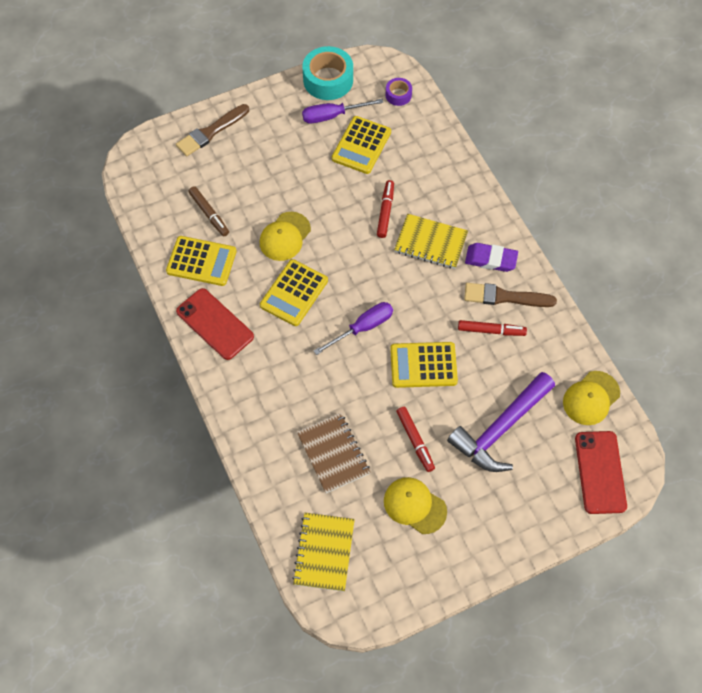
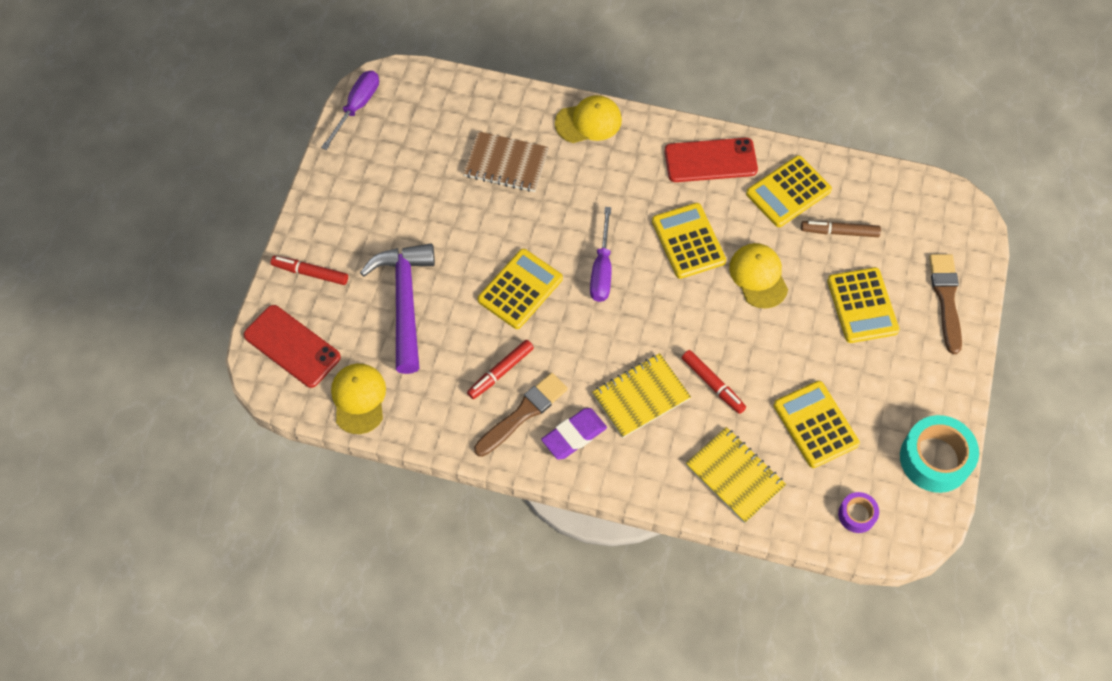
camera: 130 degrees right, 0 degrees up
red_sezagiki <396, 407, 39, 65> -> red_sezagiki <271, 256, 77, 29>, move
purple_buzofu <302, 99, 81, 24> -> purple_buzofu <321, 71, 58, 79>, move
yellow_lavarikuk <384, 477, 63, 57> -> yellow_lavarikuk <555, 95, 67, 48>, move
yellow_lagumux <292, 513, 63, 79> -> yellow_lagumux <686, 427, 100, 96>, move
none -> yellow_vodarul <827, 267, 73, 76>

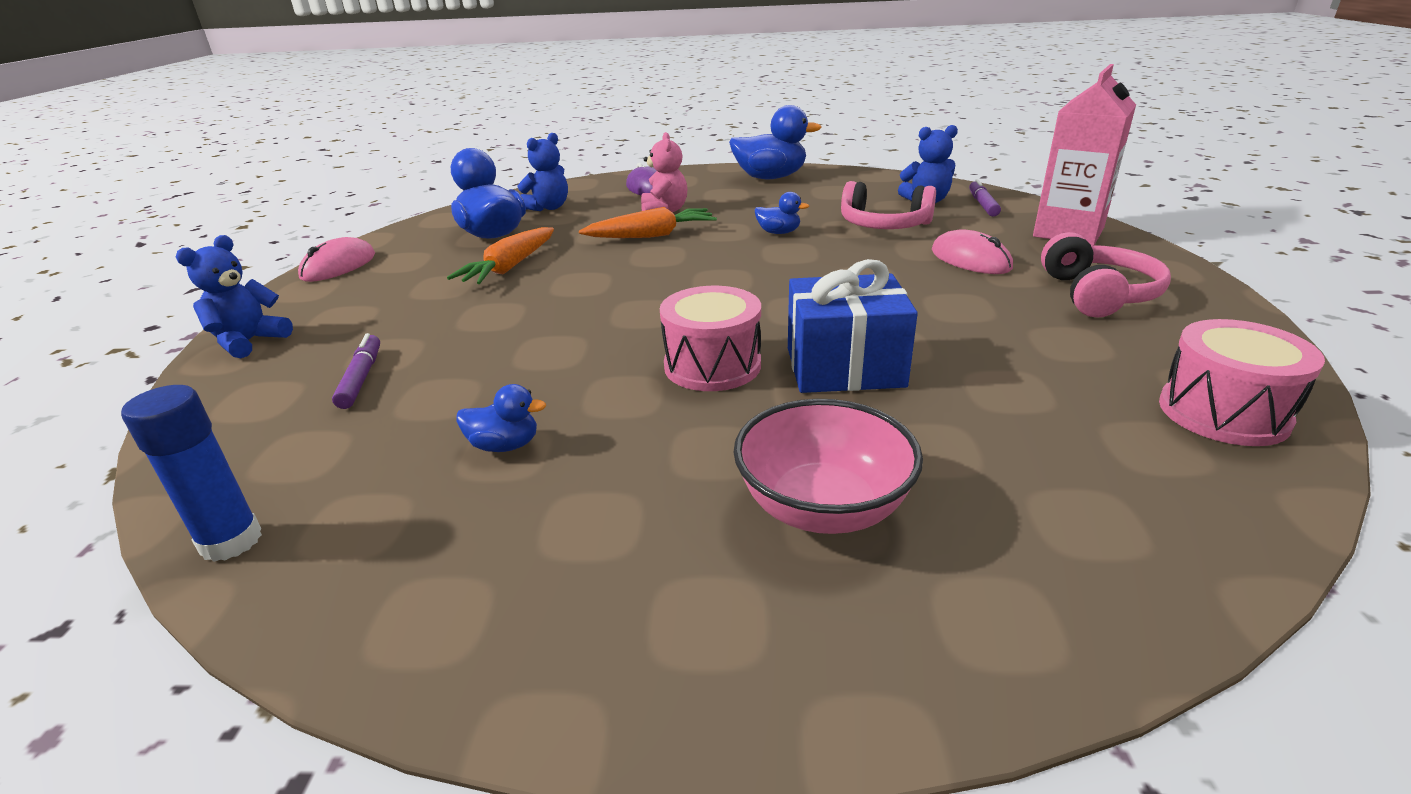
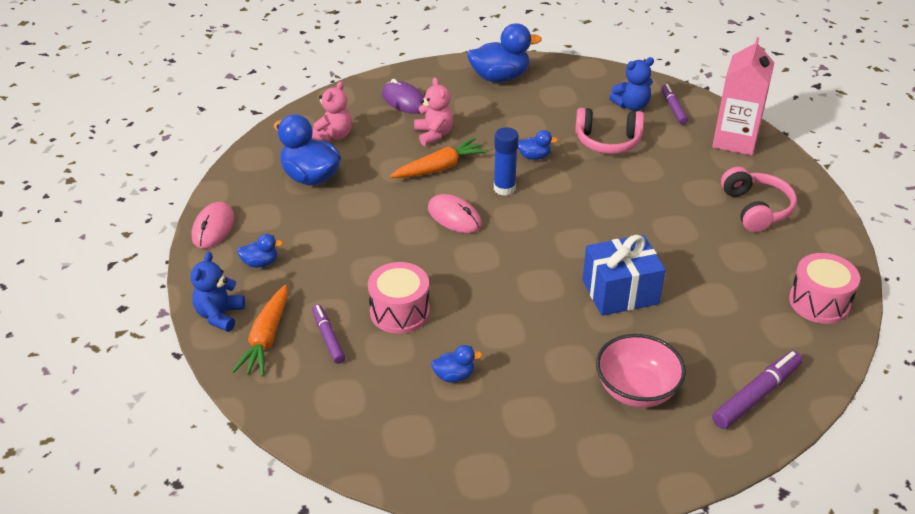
camera: 15 degrees left, 10 degrees up
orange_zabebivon <447, 227, 107, 57> -> orange_zabebivon <232, 285, 56, 92>, move
none -> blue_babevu <237, 234, 46, 33>
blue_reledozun <518, 133, 50, 78> -> pink_reledozun <311, 81, 41, 60>
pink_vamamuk <660, 286, 101, 105> -> pink_vamamuk <368, 262, 62, 72>, move
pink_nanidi <932, 229, 81, 45> -> pink_nanidi <428, 194, 54, 39>, move
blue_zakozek <121, 385, 141, 177> -> blue_zakozek <494, 127, 25, 69>, move
none -> purple_sezagiki <712, 351, 90, 78>

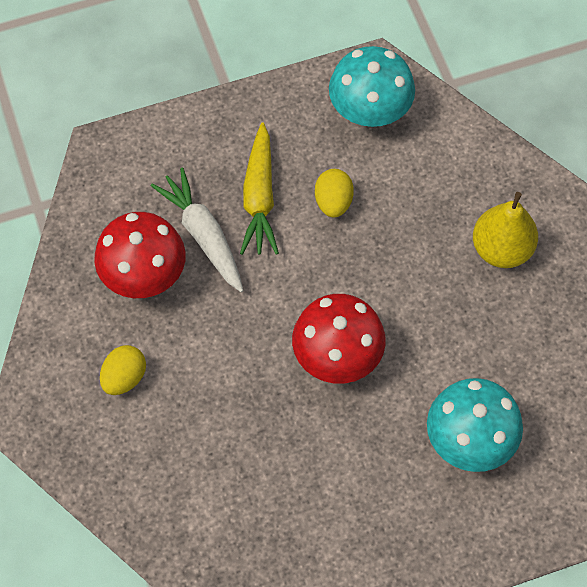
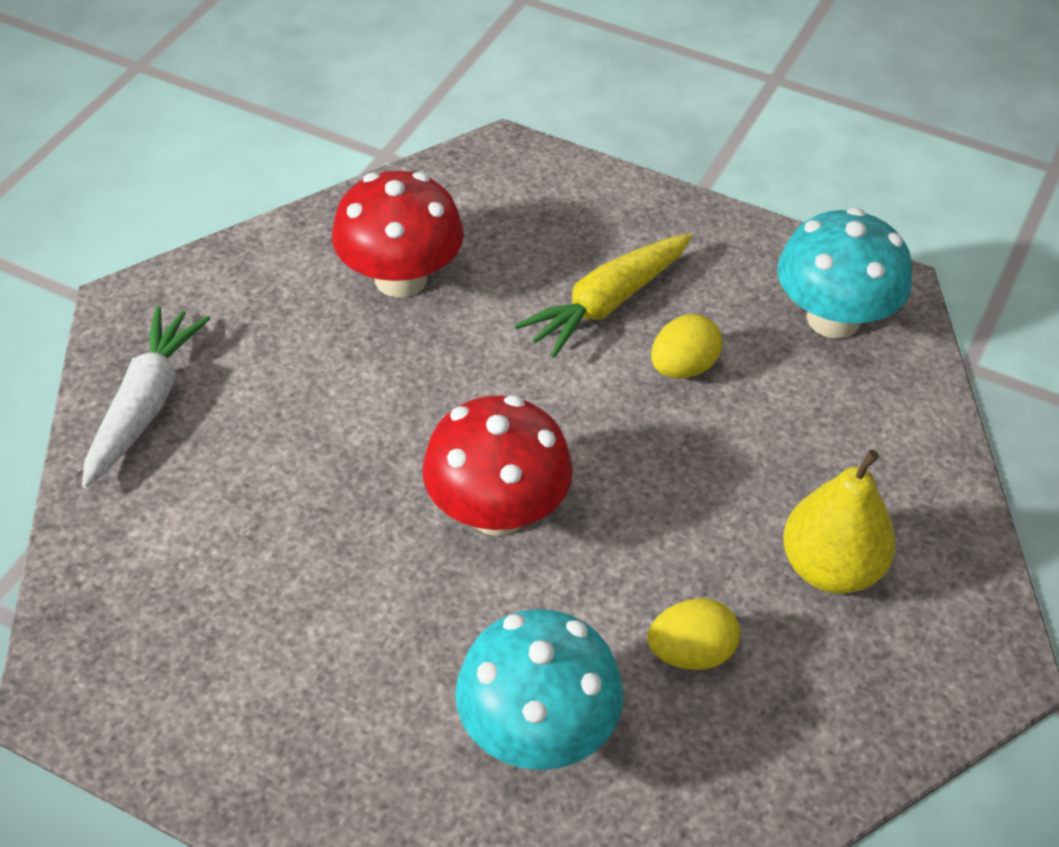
camera: 45 degrees right, 15 degrees down
white_zabebivon <151, 167, 93, 125> -> white_zabebivon <82, 306, 129, 182>, move
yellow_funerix <100, 345, 46, 50> -> yellow_funerix <647, 598, 93, 72>, move

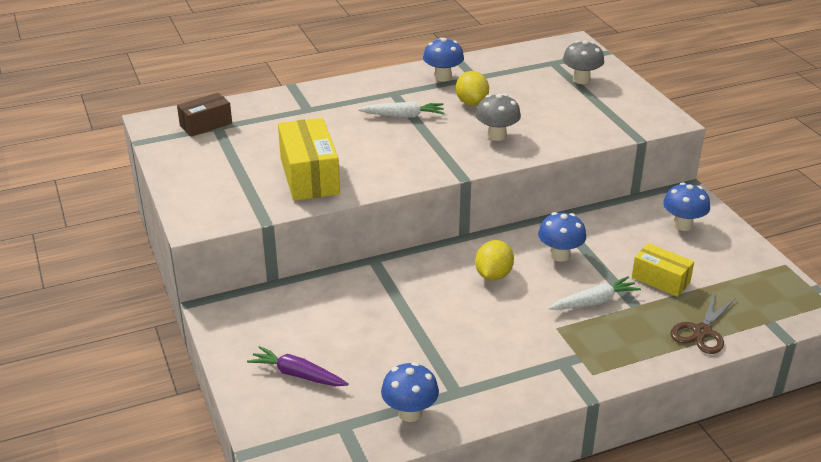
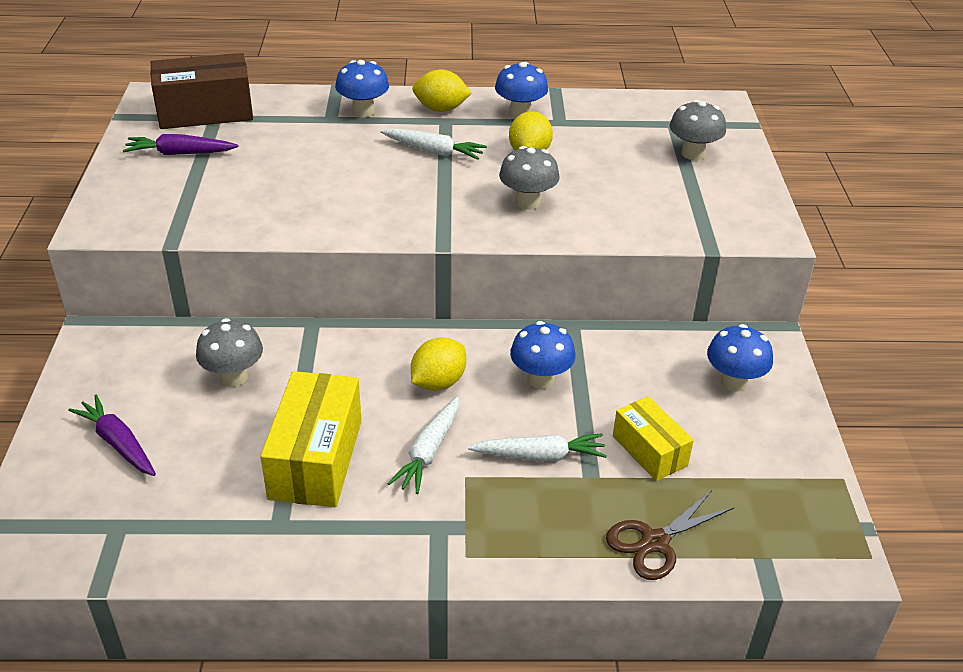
camera: 20 degrees right, 5 degrees up
none -> purple_zabebivon <123, 134, 116, 21>
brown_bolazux <177, 93, 55, 44> -> brown_bolazux <150, 53, 103, 76>, x1.64
none -> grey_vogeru <196, 318, 67, 68>
yellow_bolazux <278, 118, 62, 83> -> yellow_bolazux <260, 371, 102, 136>, move
blue_vogeru <381, 362, 58, 60> -> blue_vogeru <335, 60, 54, 57>, move
none -> white_zabebivon <387, 396, 72, 98>
none -> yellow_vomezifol <412, 70, 60, 42>

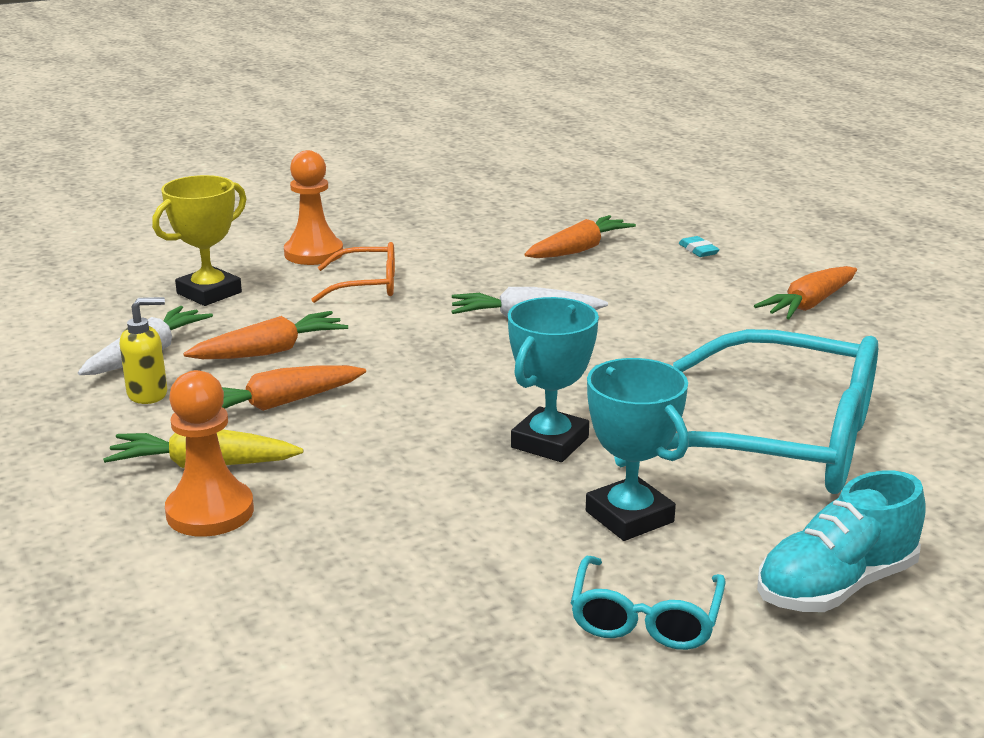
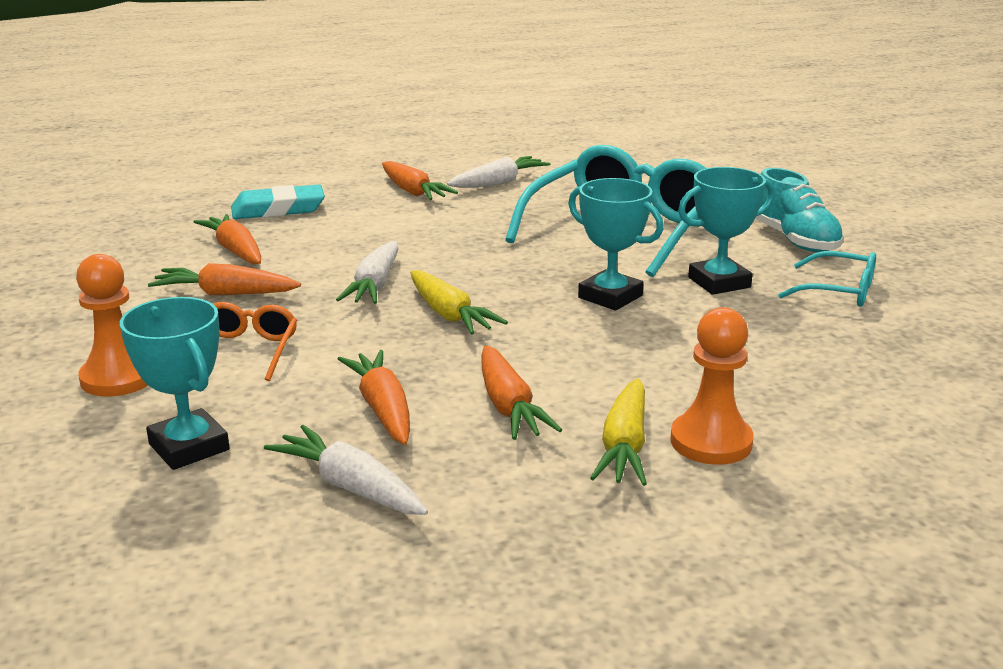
camera: 80 degrees left, 0 degrees up
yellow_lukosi <152, 175, 94, 131> -> turquoise_lukosi <120, 297, 110, 173>
none -> orange_zabebivon <148, 263, 153, 32>
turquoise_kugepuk <679, 236, 41, 21> -> turquoise_kugepuk <231, 184, 94, 35>, x2.17
none -> yellow_zabebivon <410, 270, 98, 65>
none -> white_zabebivon <447, 156, 103, 32>
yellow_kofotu <120, 297, 47, 107> -> none

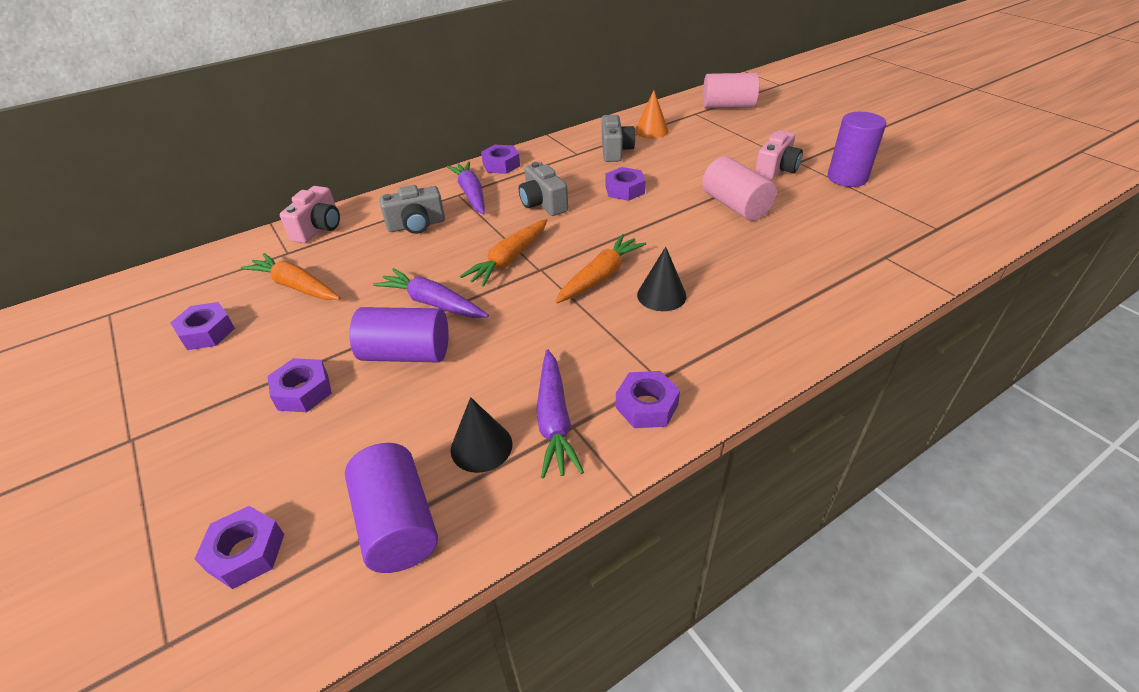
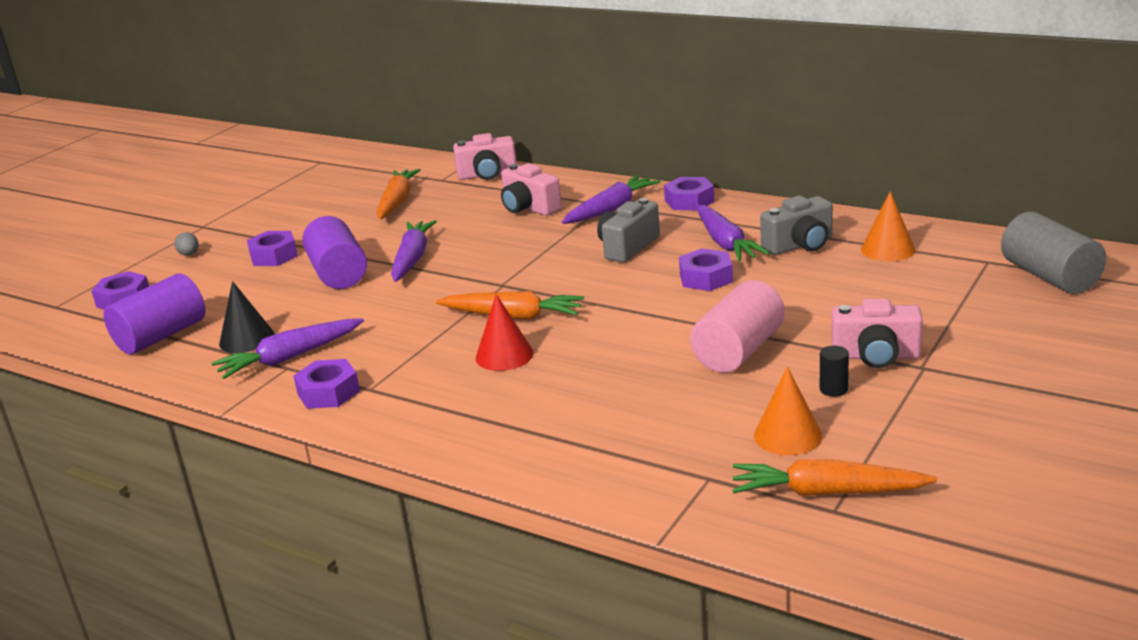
camera: 65 degrees right, 15 degrees down
none -> grey_funerix <174, 232, 25, 24>
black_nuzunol <637, 247, 50, 64> -> red_nuzunol <476, 294, 57, 77>
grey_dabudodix <379, 185, 66, 49> -> pink_dabudodix <501, 163, 61, 53>
none -> purple_zabebivon <696, 205, 74, 56>
orange_zabebivon <460, 219, 87, 68> -> orange_zabebivon <732, 459, 205, 37>, move
none -> orange_nuzunol <754, 367, 68, 88>
none -> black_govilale <820, 346, 29, 51>
pink_govilale <703, 73, 56, 35> -> grey_govilale <1001, 212, 105, 82>
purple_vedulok <170, 302, 65, 48> -> none
purple_govilale <827, 112, 59, 75> -> none

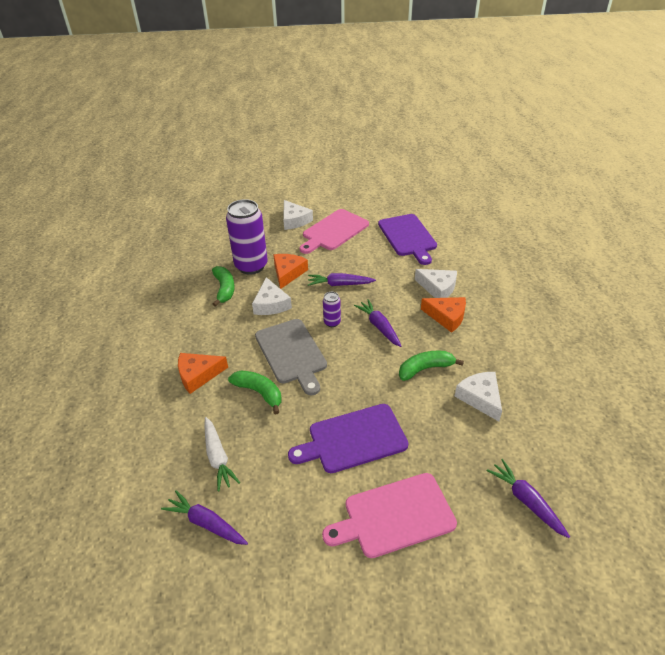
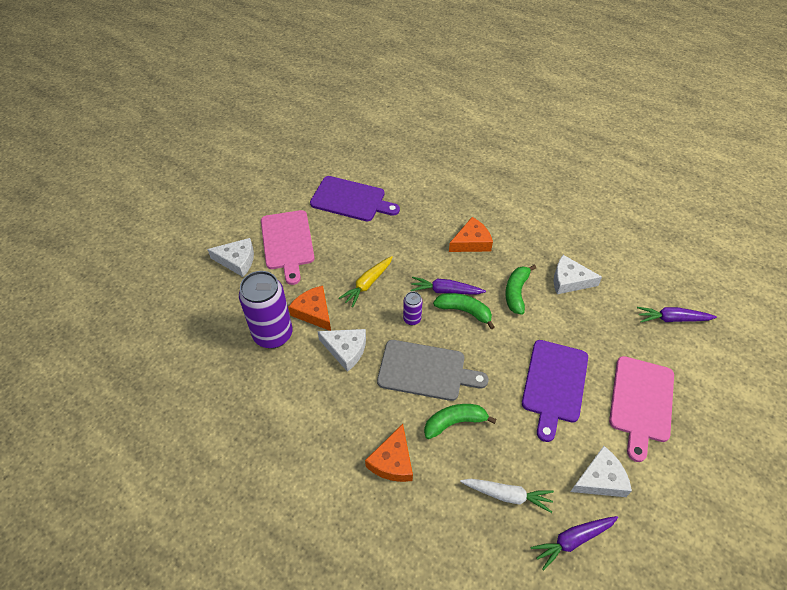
camera: 55 degrees left, 10 degrees up
purple_zabebivon <308, 273, 68, 13> -> yellow_zabebivon <339, 256, 54, 51>
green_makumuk <212, 266, 23, 41> -> green_makumuk <433, 293, 62, 36>, move
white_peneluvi <415, 269, 42, 29> -> white_peneluvi <570, 446, 62, 51>, move

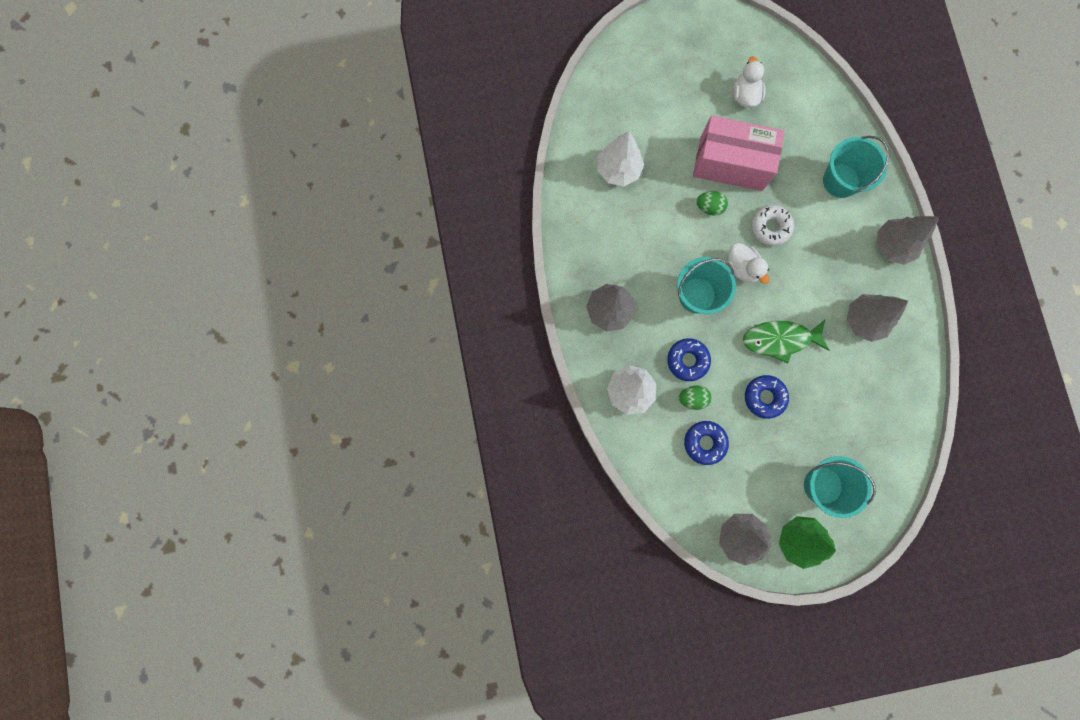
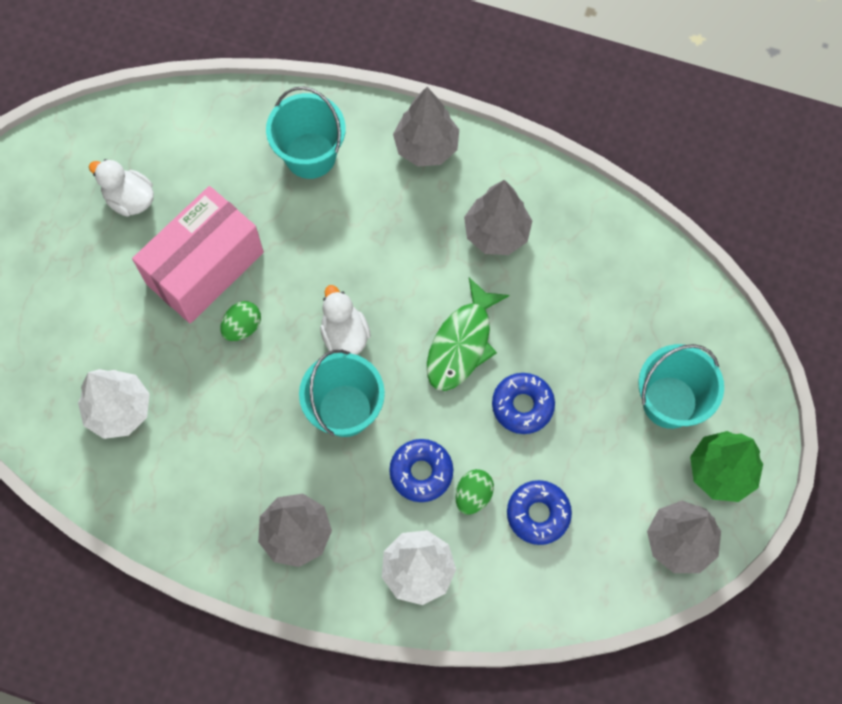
camera: 60 degrees left, 10 degrees down
white_babevu <727, 243, 43, 41> -> white_babevu <320, 285, 51, 70>, 105 degrees counterclockwise
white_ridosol <751, 205, 43, 41> -> none

